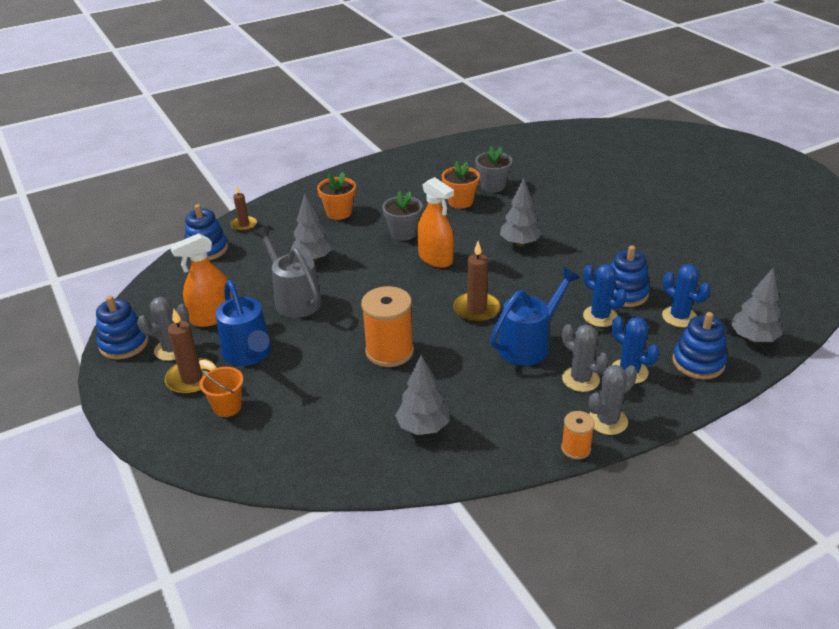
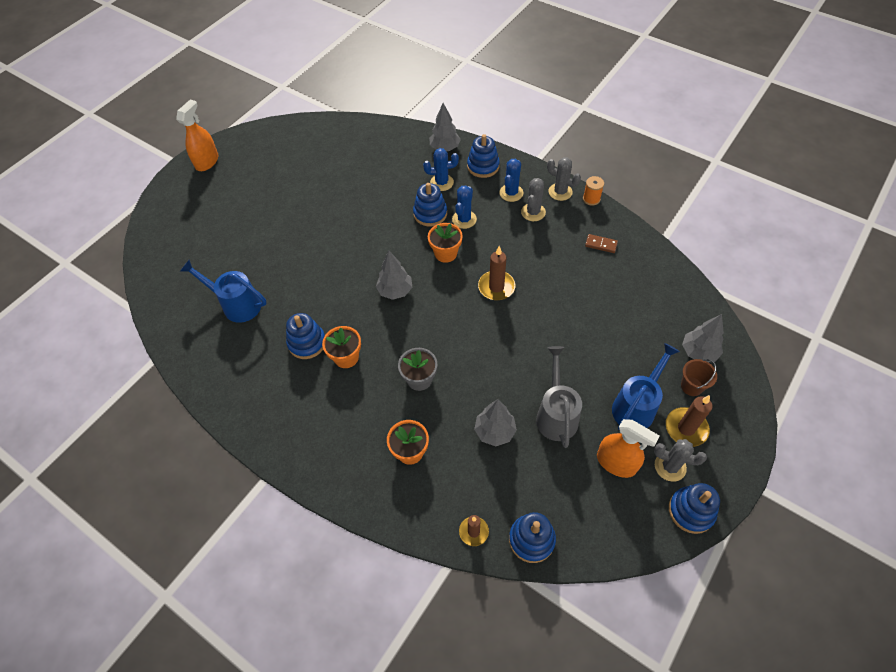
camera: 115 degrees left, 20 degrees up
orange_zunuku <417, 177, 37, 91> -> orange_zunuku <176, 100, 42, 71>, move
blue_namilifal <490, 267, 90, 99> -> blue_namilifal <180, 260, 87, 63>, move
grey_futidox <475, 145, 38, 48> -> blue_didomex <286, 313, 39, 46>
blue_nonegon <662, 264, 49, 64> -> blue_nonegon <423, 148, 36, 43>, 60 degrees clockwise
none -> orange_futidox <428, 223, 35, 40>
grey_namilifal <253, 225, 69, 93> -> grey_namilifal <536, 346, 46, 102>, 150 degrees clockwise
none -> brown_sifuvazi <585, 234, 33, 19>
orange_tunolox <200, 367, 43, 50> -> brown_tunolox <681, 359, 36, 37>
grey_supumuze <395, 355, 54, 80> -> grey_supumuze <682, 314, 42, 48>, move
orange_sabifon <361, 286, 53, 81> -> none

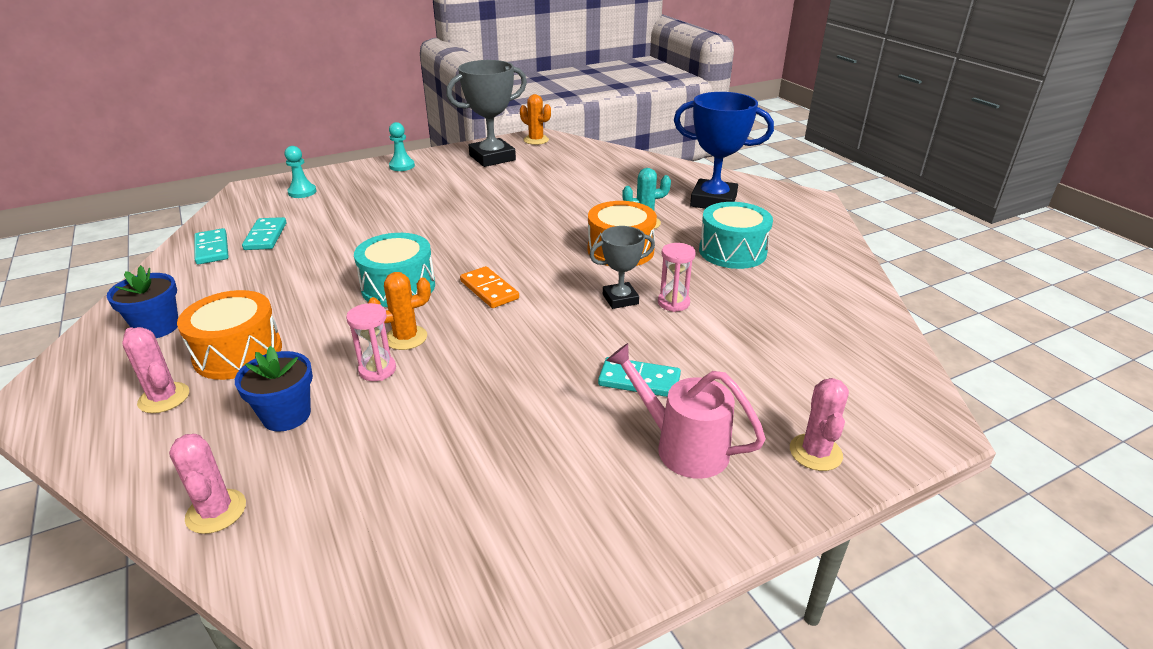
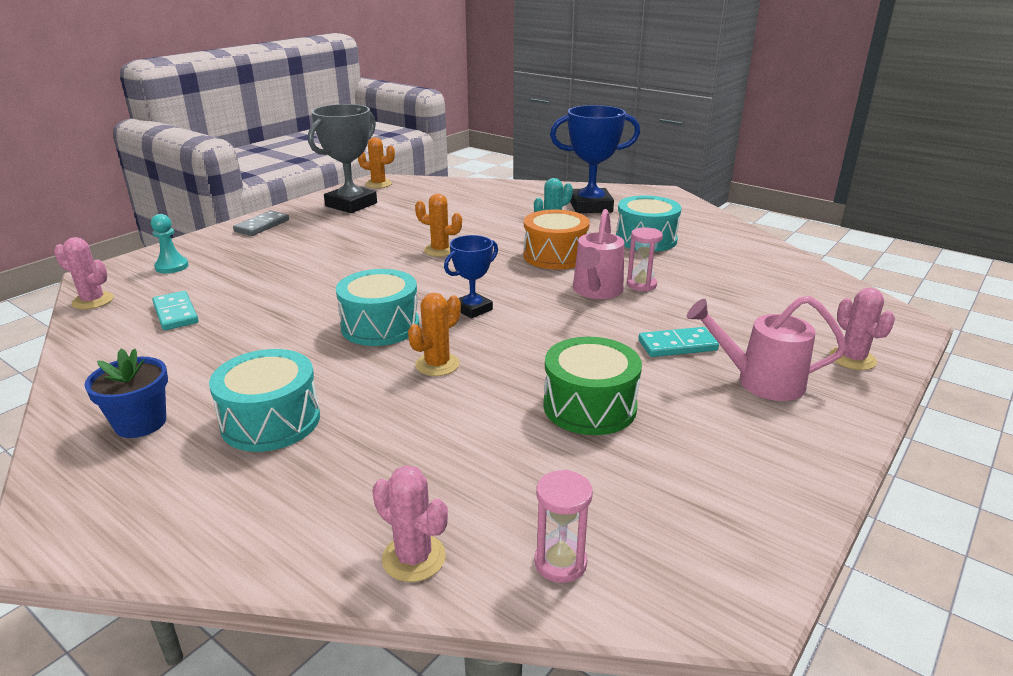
camera: 25 degrees left, 5 degrees down
pink_nonegon <122, 327, 67, 86> -> pink_nonegon <54, 237, 60, 72>, move
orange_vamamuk <177, 290, 105, 90> -> turquoise_vamamuk <209, 349, 111, 103>
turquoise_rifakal <389, 122, 26, 49> -> grey_sifuvazi <233, 211, 56, 25>
none -> orange_nonegon <415, 194, 47, 63>
orange_sifuvazi <460, 266, 59, 42> -> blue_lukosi <444, 235, 54, 84>
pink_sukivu <346, 303, 50, 78> -> pink_sukivu <535, 470, 58, 113>, move
none -> green_vamamuk <543, 337, 99, 98>
grey_lukosi <589, 226, 66, 83> -> pink_namilifal <573, 209, 51, 90>
turquoise_sifuvazi <194, 228, 35, 37> -> none
blue_futidox <235, 346, 78, 86> -> none

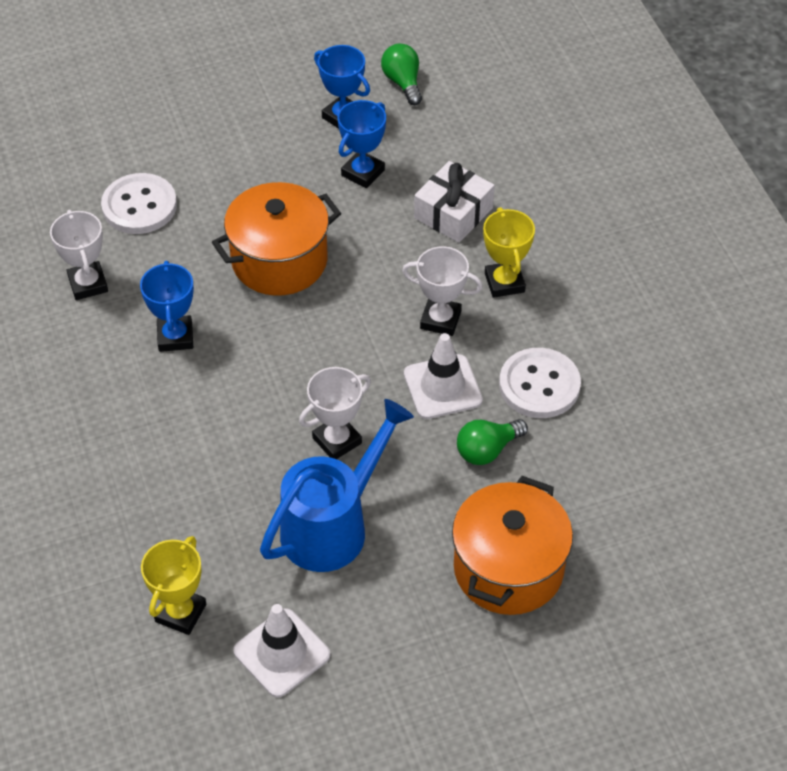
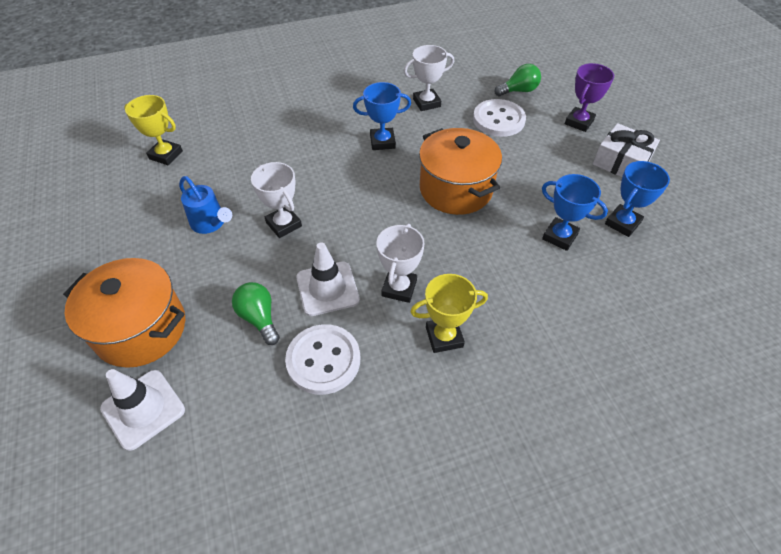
camera: 90 degrees right, 0 degrees up
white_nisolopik <233, 604, 97, 93> -> white_nisolopik <100, 369, 85, 82>, move
blue_namilifal <260, 399, 154, 173> -> blue_namilifal <179, 176, 53, 58>, x0.58
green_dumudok <381, 44, 41, 61> -> green_dumudok <495, 64, 46, 32>, move
none -> purple_lukosi <565, 63, 49, 69>
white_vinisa <414, 161, 81, 82> -> white_vinisa <593, 123, 67, 54>, move

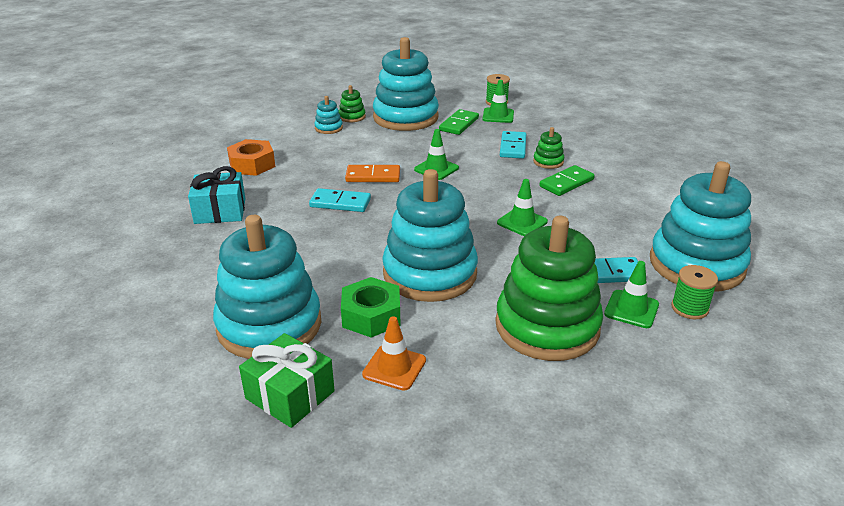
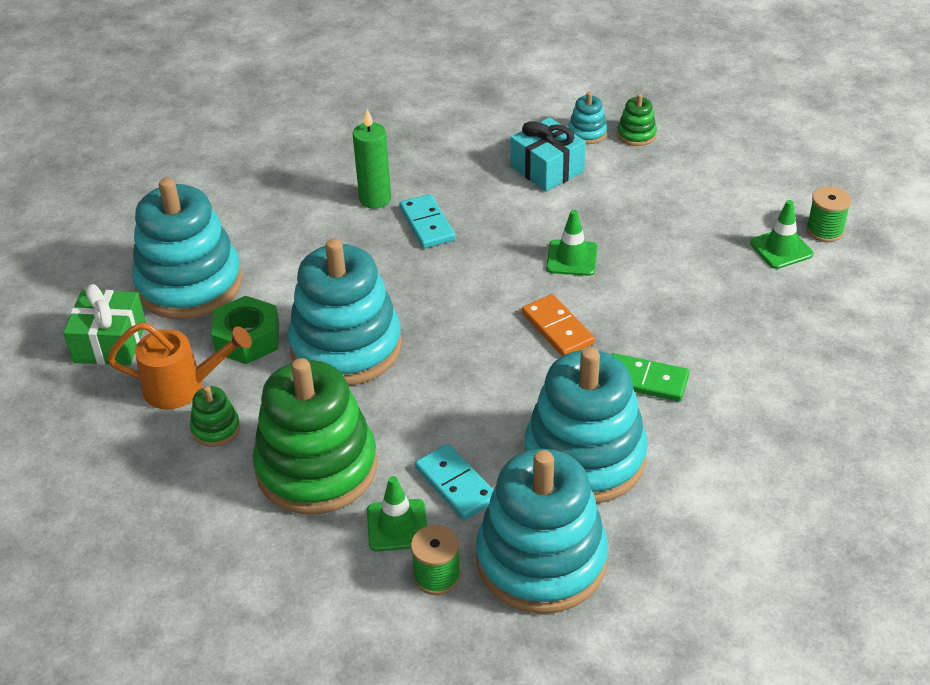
camera: 60 degrees right, 10 degrees up
orange_nisolopik <362, 316, 64, 75> -> orange_namilifal <107, 322, 145, 88>
green_didomex <533, 127, 31, 42> -> green_didomex <190, 386, 50, 61>, move
none -> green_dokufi <353, 109, 38, 100>
turquoise_vinisa <188, 166, 57, 58> -> turquoise_vinisa <511, 117, 75, 75>, move
orange_sifuvazi <345, 165, 55, 17> -> orange_sifuvazi <522, 294, 73, 62>, move
turquoise_didomex <373, 37, 66, 94> -> turquoise_didomex <524, 347, 124, 157>, move
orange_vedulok <227, 139, 48, 37> -> none
green_sifuvazi <439, 109, 40, 26> -> none
green_nisolopik <497, 179, 51, 57> -> none
turquoise_sifuvazi <500, 131, 26, 28> -> none

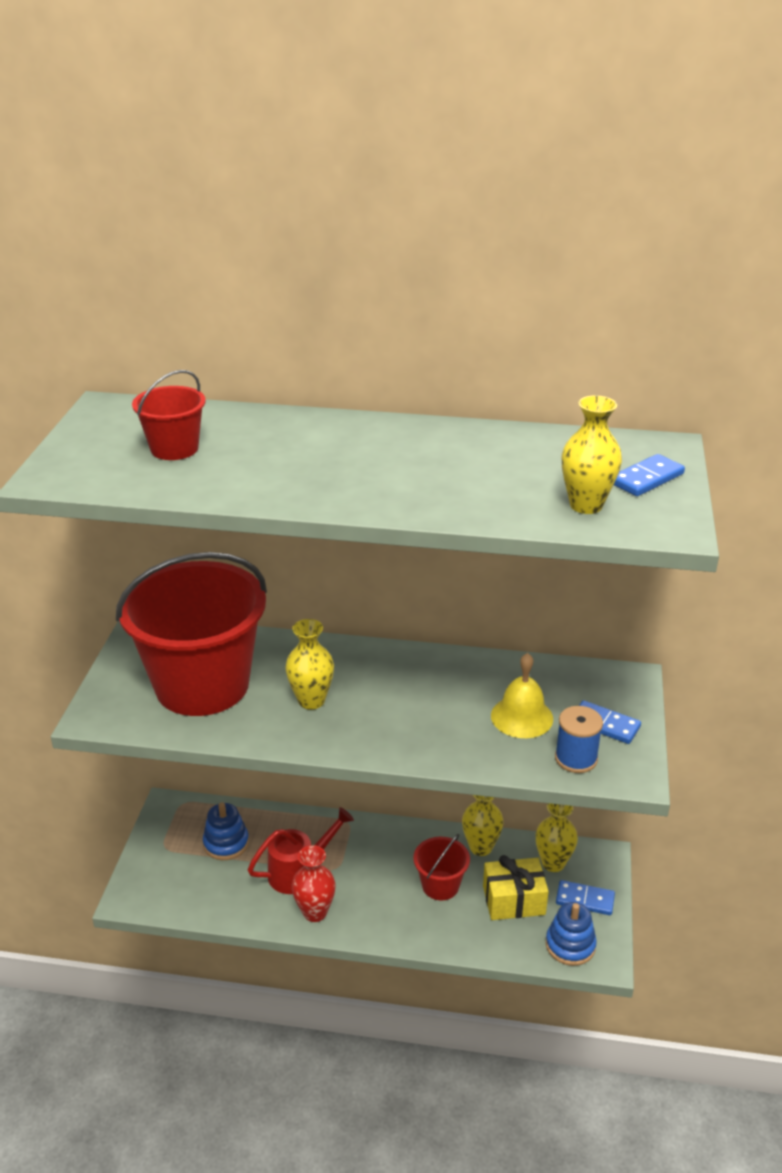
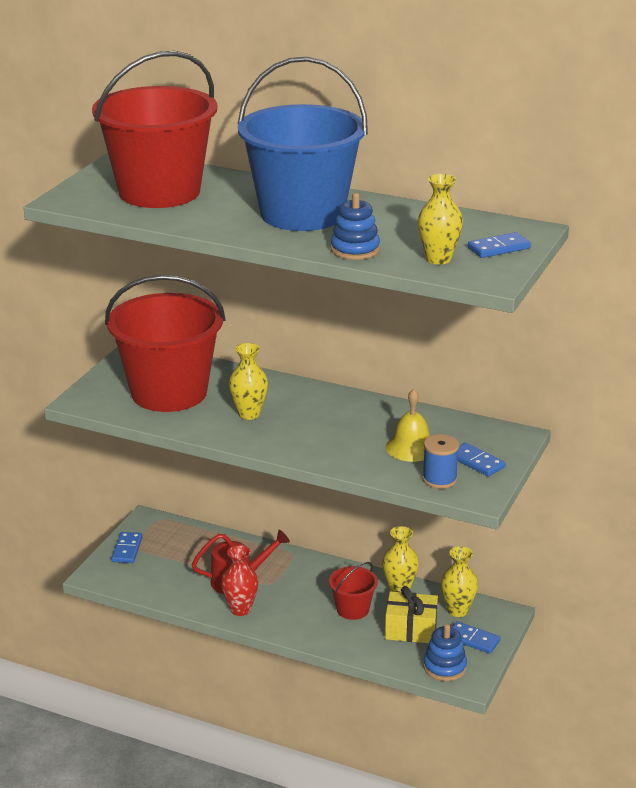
camera: 15 degrees right, 5 degrees down
red_tunolox <132, 370, 74, 90> -> red_tunolox <92, 51, 125, 157>, x2.26
none -> blue_sifuvazi <111, 532, 32, 31>
none -> blue_tunolox <238, 57, 130, 174>
blue_didomex <203, 802, 46, 58> -> blue_didomex <331, 193, 49, 67>, move

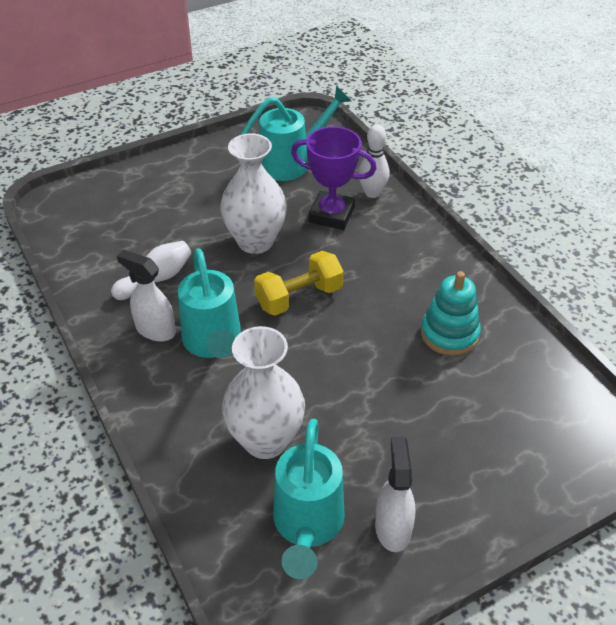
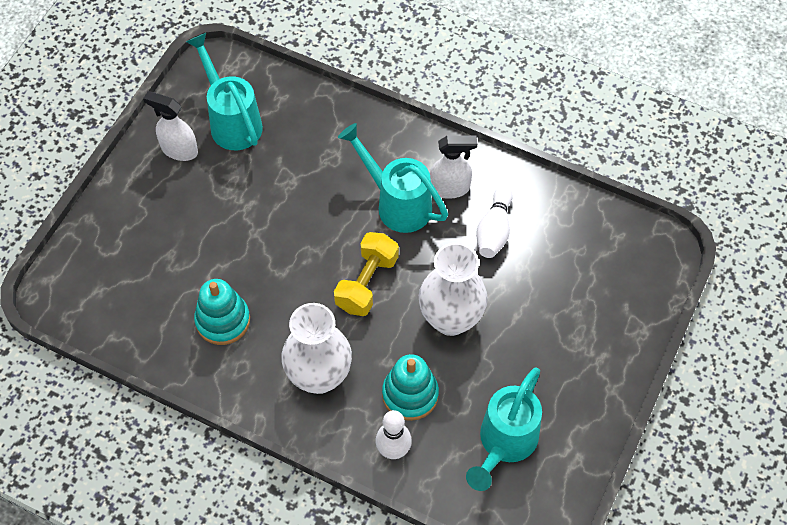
camera: 145 degrees right, 15 degrees up
white_zunuku <375, 437, 40, 115> -> white_zunuku <143, 91, 55, 70>, 150 degrees clockwise
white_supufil <222, 326, 83, 133> -> white_supufil <281, 303, 71, 91>, move
purple_lukosi <291, 126, 86, 104> -> turquoise_didomex <382, 354, 57, 67>

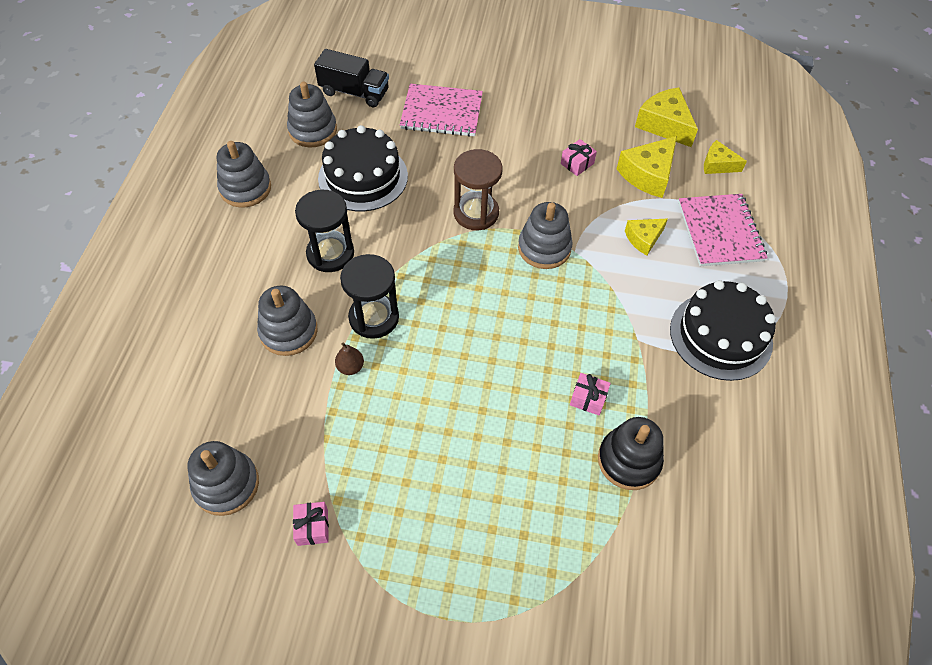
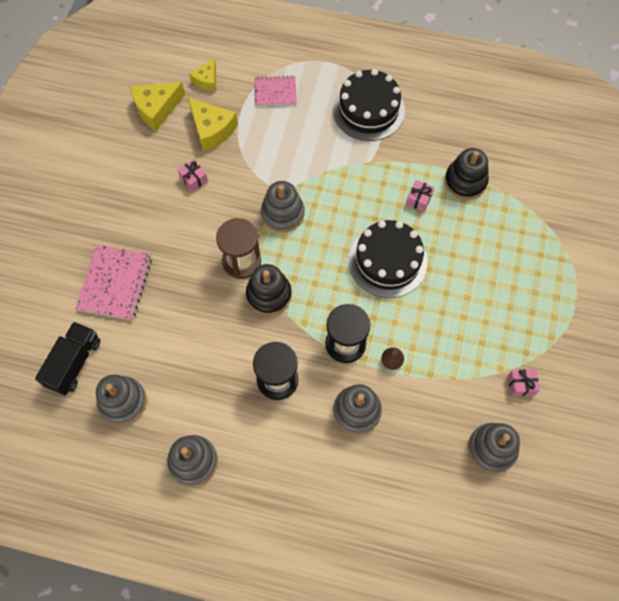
camera: 85 degrees left, 10 degrees up
none -> black_didomex <246, 264, 45, 51>
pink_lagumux <678, 194, 90, 72> -> pink_lagumux <254, 75, 43, 31>, x0.64
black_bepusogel <318, 125, 90, 86> -> black_bepusogel <349, 220, 78, 78>, move
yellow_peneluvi <625, 218, 43, 37> -> none

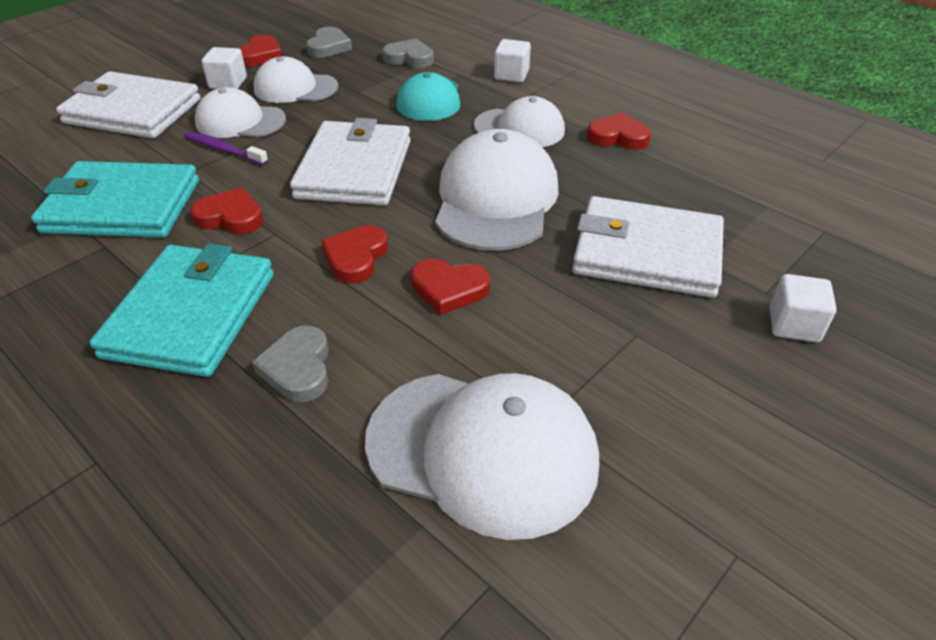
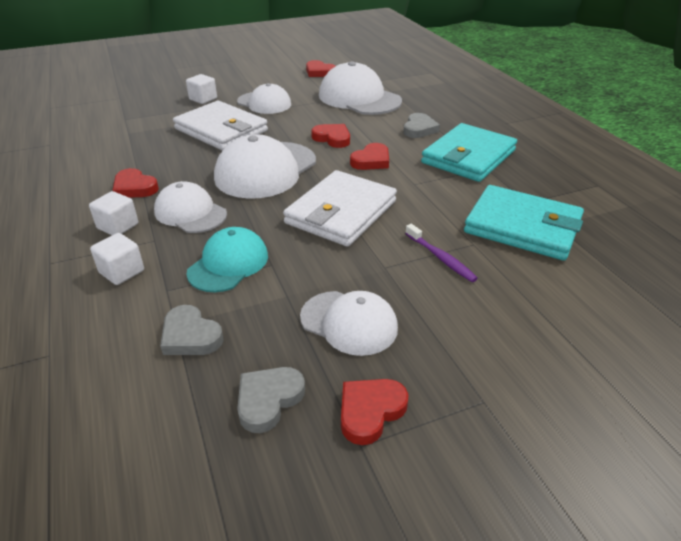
camera: 155 degrees left, 5 degrees down
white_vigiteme <201, 47, 46, 42> -> white_vigiteme <89, 191, 49, 44>, move
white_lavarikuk <195, 87, 91, 51> -> white_lavarikuk <237, 83, 54, 31>, move
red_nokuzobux <190, 188, 73, 46> -> red_nokuzobux <306, 60, 30, 17>, move
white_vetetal <56, 71, 145, 67> -> none

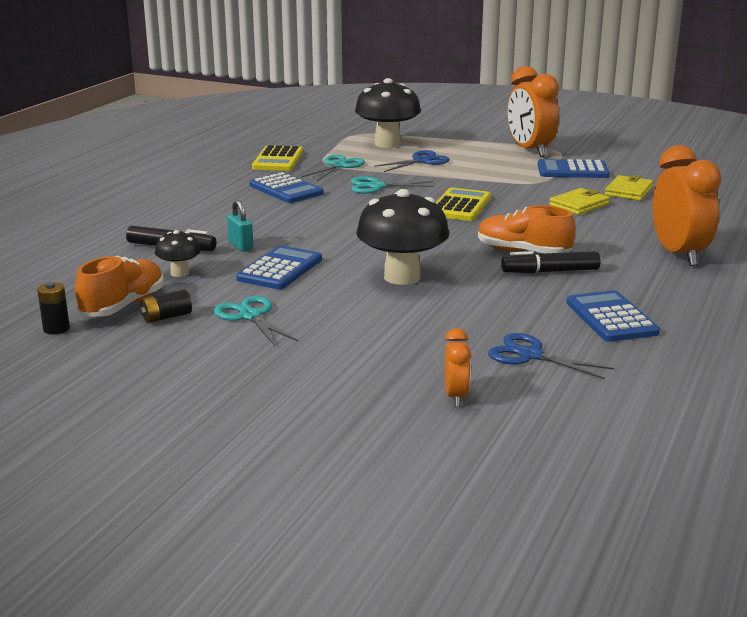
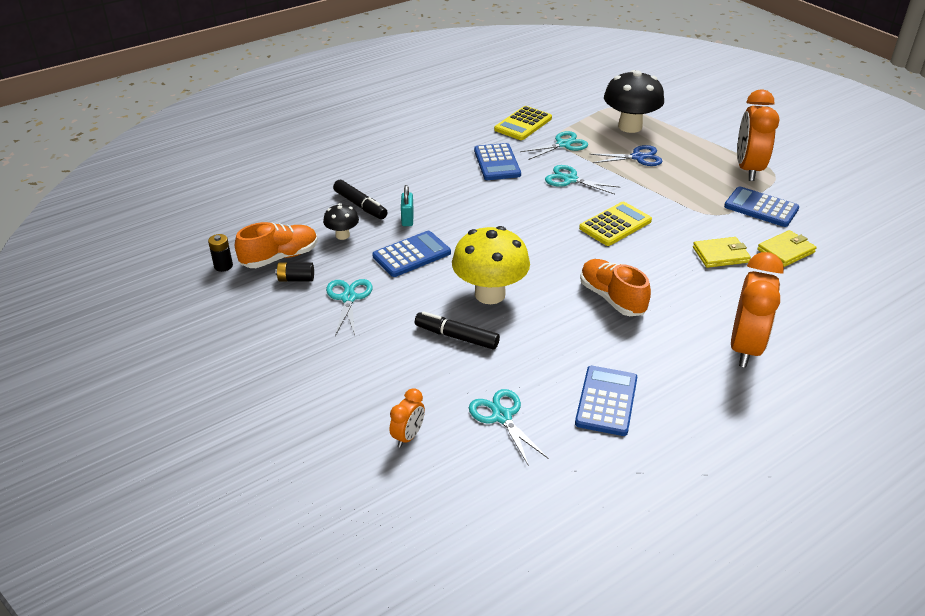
camera: 30 degrees right, 15 degrees up
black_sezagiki <501, 251, 100, 22> -> black_sezagiki <415, 311, 85, 39>, move
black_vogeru <356, 189, 93, 96> -> yellow_vogeru <452, 226, 78, 78>
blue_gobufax <488, 333, 126, 46> -> turquoise_gobufax <469, 389, 80, 77>

